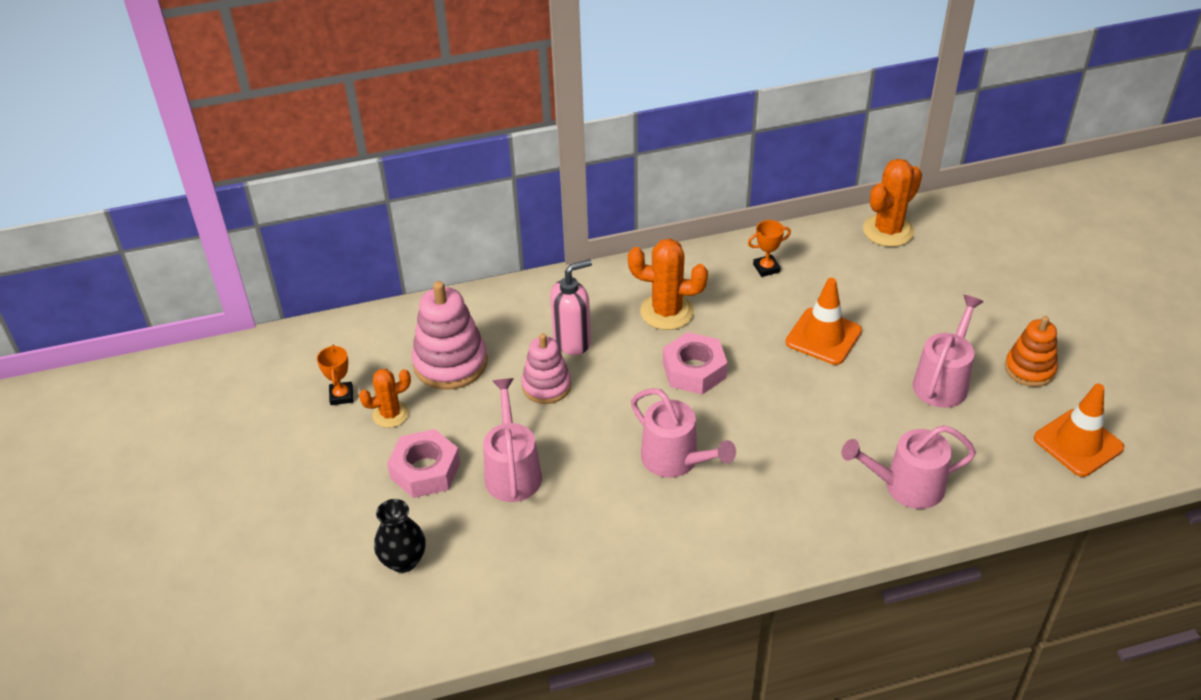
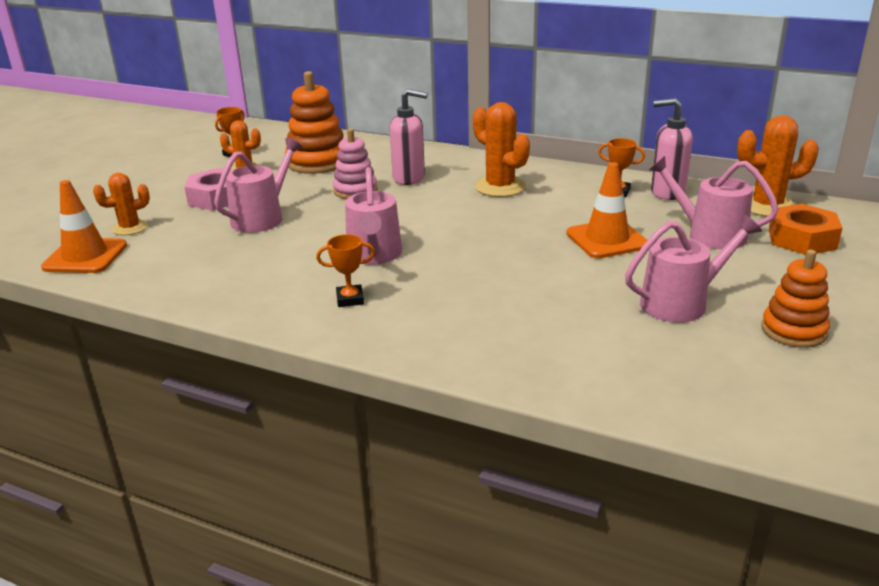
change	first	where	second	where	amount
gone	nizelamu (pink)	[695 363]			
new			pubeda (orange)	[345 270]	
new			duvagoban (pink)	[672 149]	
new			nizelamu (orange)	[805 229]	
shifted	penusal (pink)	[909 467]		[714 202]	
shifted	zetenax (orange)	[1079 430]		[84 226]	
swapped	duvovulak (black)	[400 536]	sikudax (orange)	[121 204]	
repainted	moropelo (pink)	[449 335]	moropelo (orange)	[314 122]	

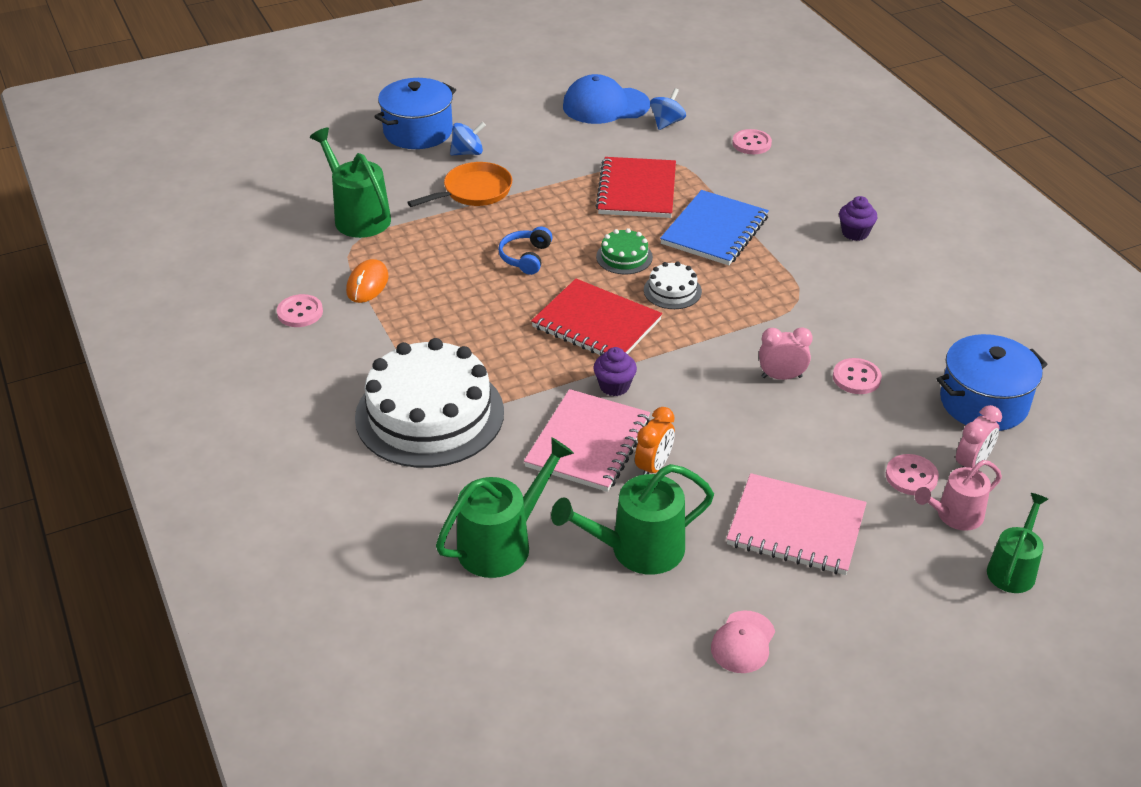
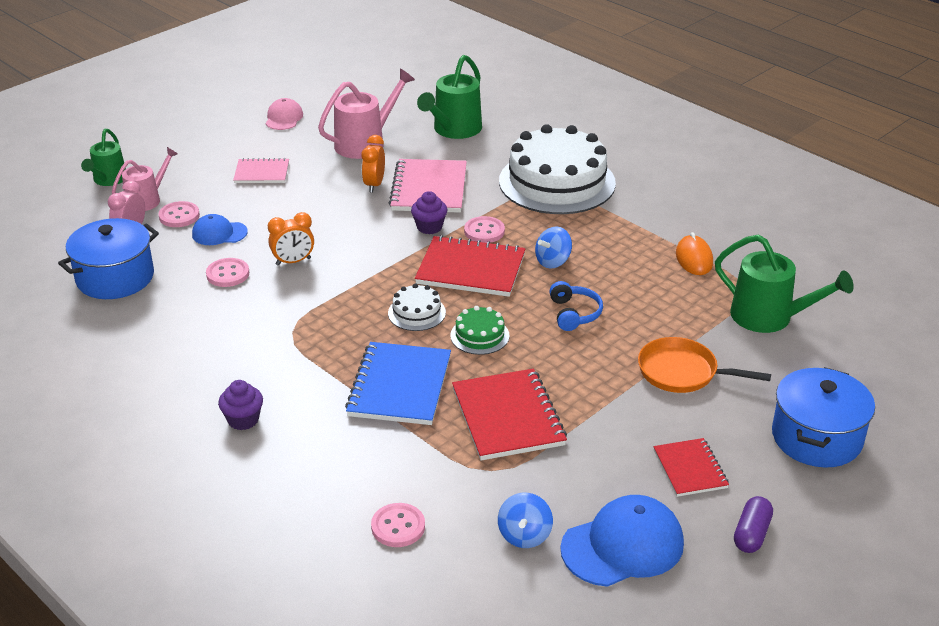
change	first	where	second	where	amount
new			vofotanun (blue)	[220 229]	
new			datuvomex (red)	[691 467]	
new			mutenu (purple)	[753 524]	
shifted	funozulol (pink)	[300 310]		[484 229]	
shifted	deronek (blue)	[468 138]		[553 247]	
repainted	penusal (green)	[632 519]	penusal (pink)	[366 114]	
repainted	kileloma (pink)	[786 353]	kileloma (orange)	[291 239]	
rotated	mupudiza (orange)	[459 184]		[704 365]	75 degrees clockwise
scaled	datuvomex (pink)	[796 524]		[261 170]	x0.59

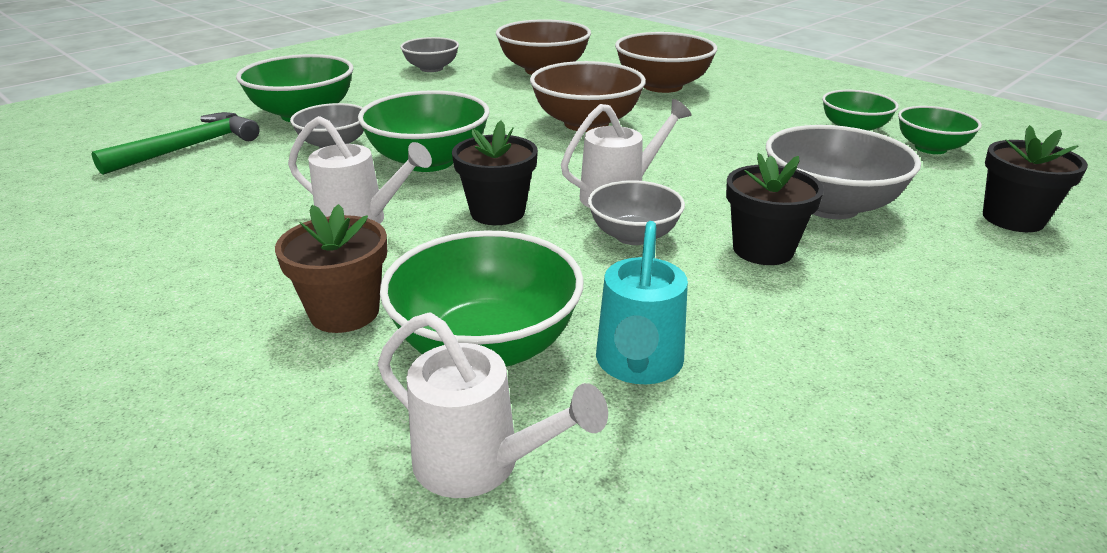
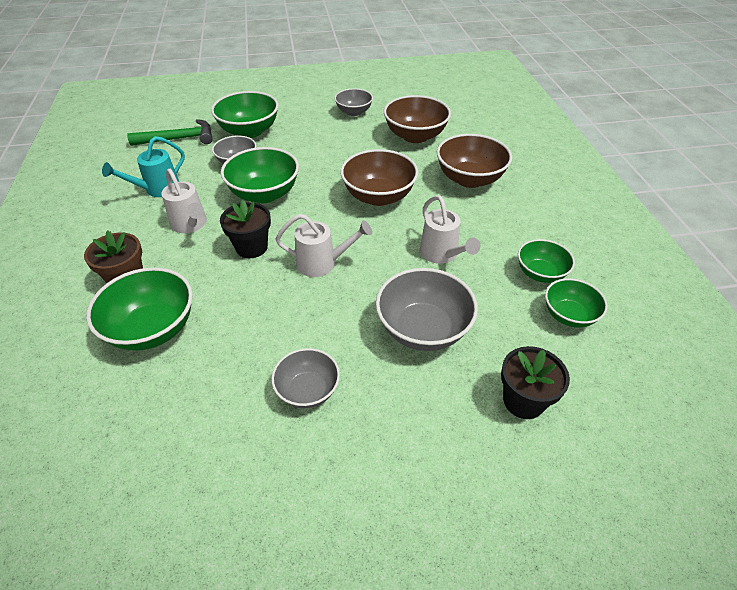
change	first	where	second	where	amount
gone	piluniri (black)	[775 209]			
shifted	penusal (white)	[493 405]		[450 229]	
shifted	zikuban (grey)	[636 212]		[305 378]	
shifted	penusal (turquoise)	[642 302]		[143 166]	

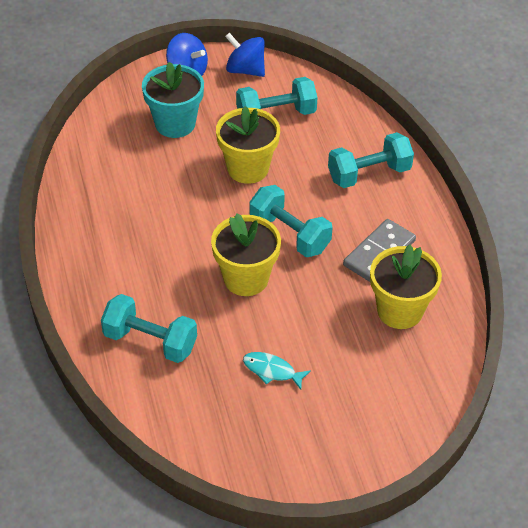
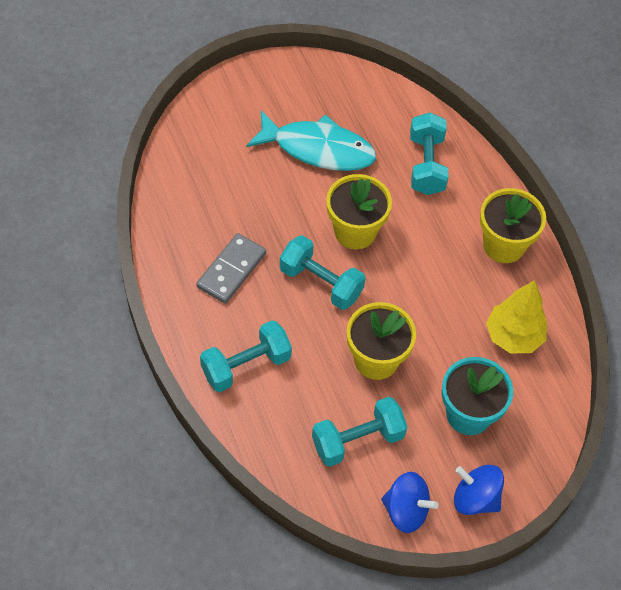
change	first	where	second	where	amount
new			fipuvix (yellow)	[516 317]	
shifted	piluniri (yellow)	[406 287]		[513 225]	
rotated	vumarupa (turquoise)	[149 328]		[429 153]	75 degrees clockwise
scaled	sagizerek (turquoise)	[277 371]		[311 140]	x2.20

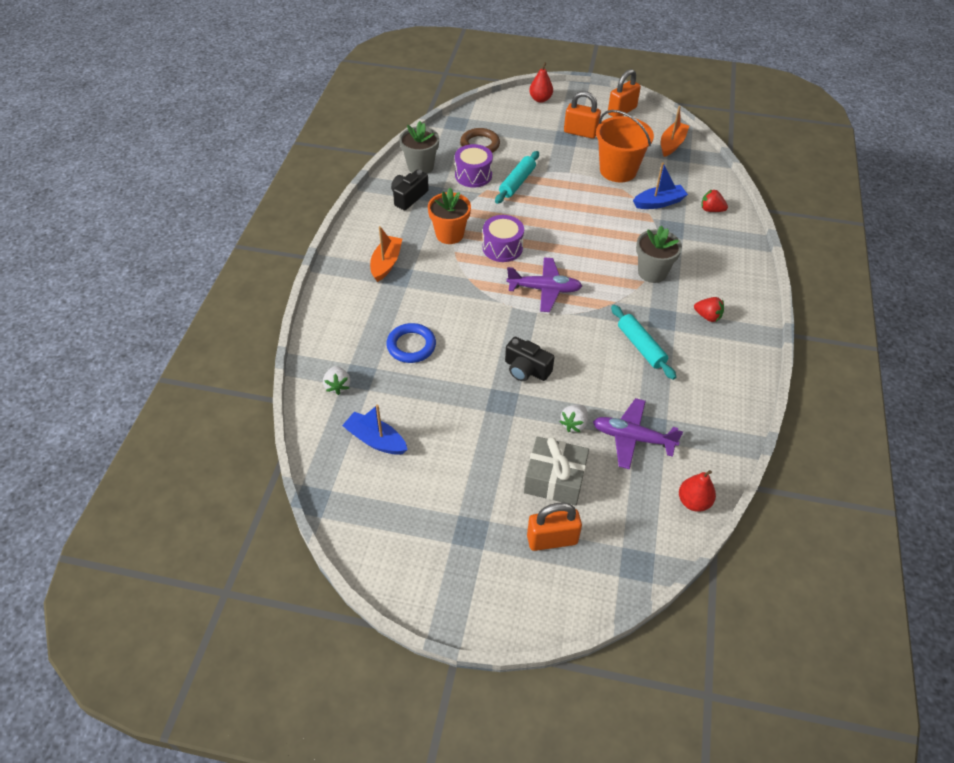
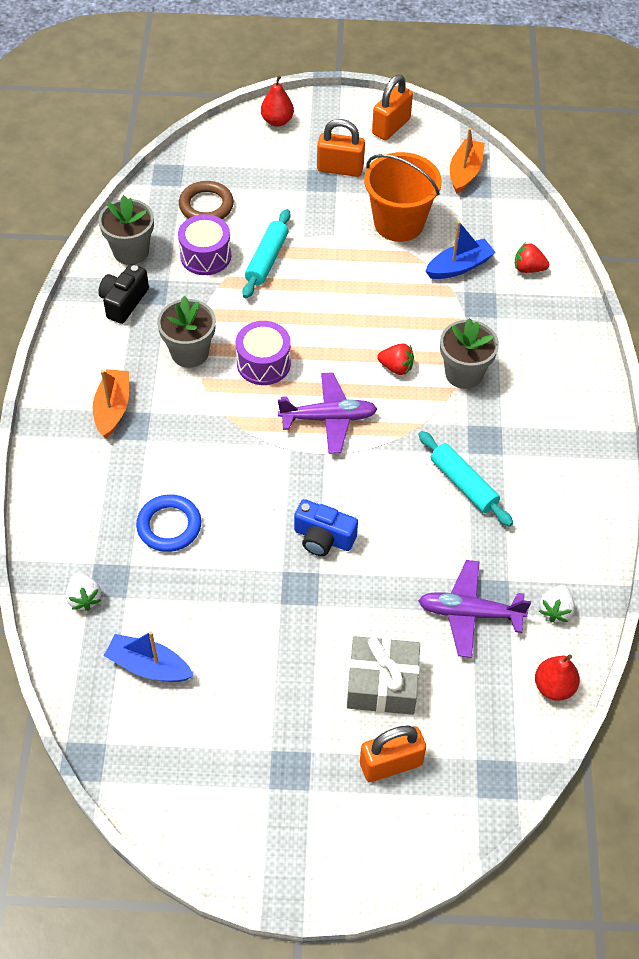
change	first	where	second	where	amount
shifted	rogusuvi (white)	[573 418]		[557 603]	
shifted	rogusuvi (red)	[709 309]		[395 359]	
repainted	piluniri (orange)	[449 216]	piluniri (grey)	[186 332]	
repainted	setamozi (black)	[529 359]	setamozi (blue)	[326 527]	

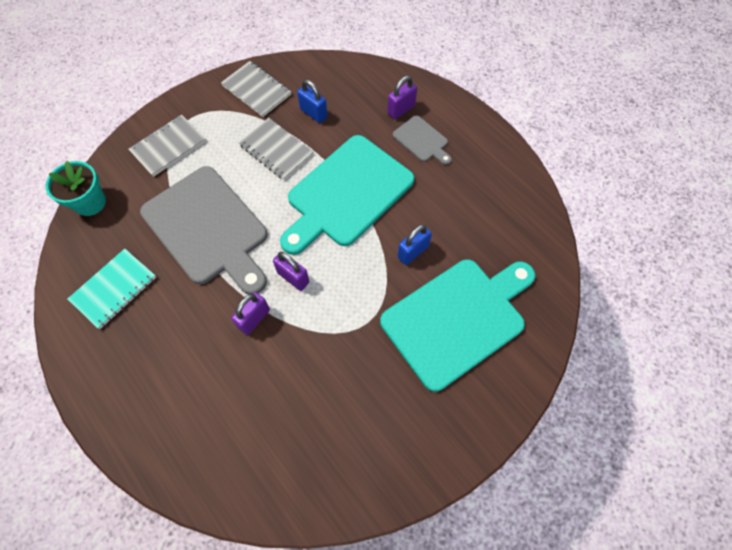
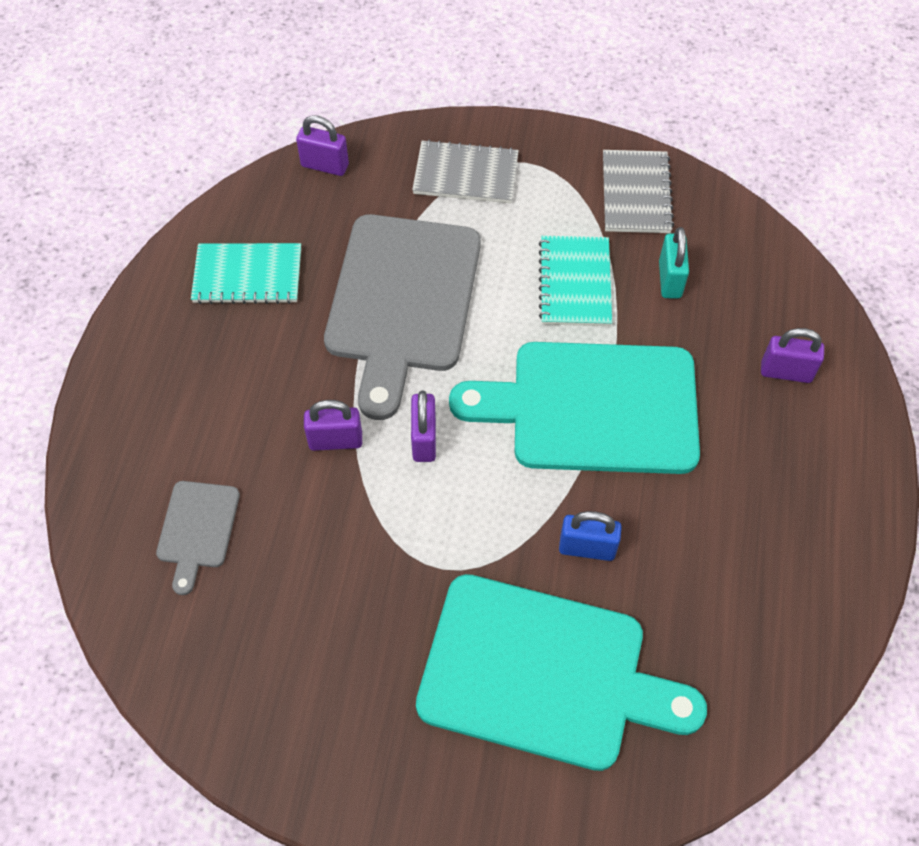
change	first	where	second	where	amount
shifted	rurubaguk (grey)	[422 140]		[198 538]	
swapped	piluniri (turquoise)	[76 188]	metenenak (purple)	[322 145]	
repainted	datuvomex (grey)	[276 149]	datuvomex (turquoise)	[575 281]	
repainted	metenenak (blue)	[312 101]	metenenak (turquoise)	[674 263]	

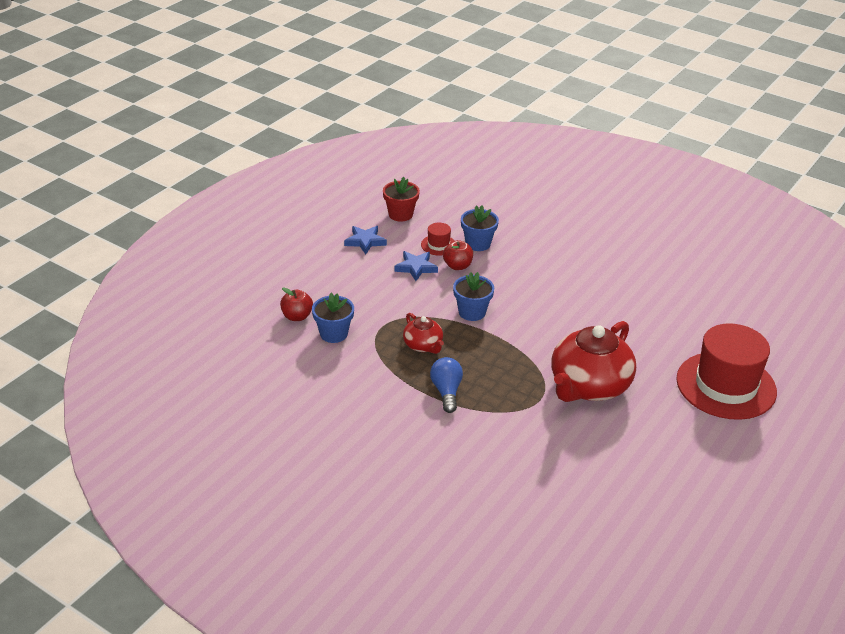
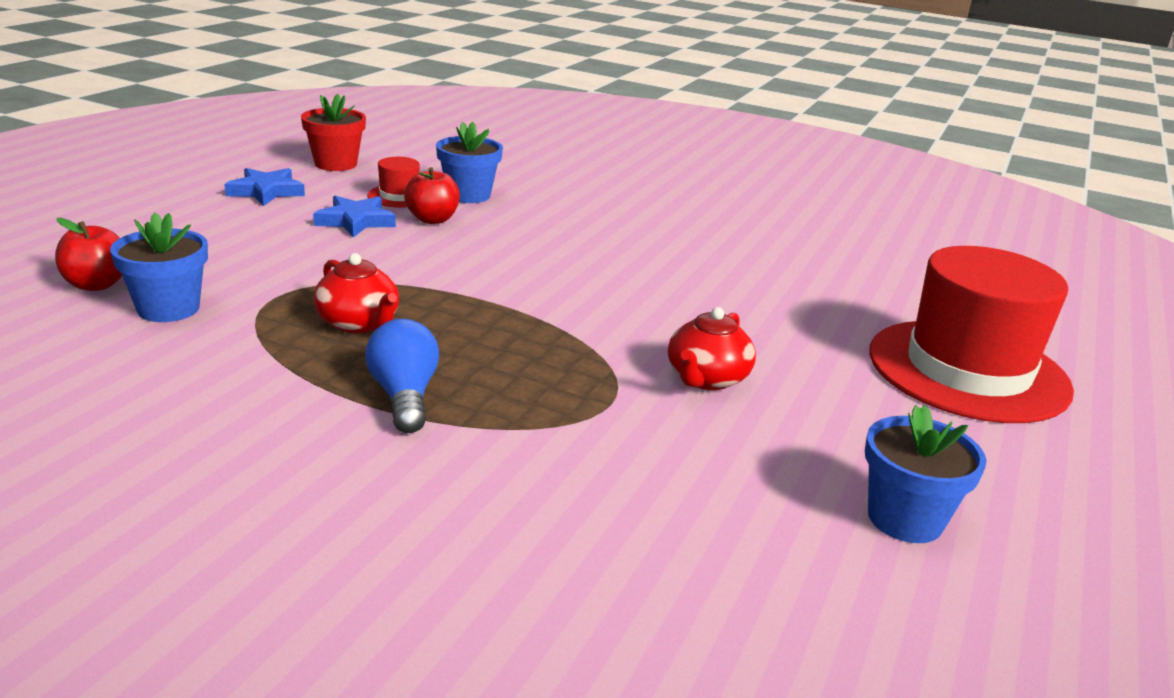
change	first	where	second	where	amount
shifted	piluniri (blue)	[473 296]		[925 474]	
scaled	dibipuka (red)	[593 361]		[712 348]	x0.50

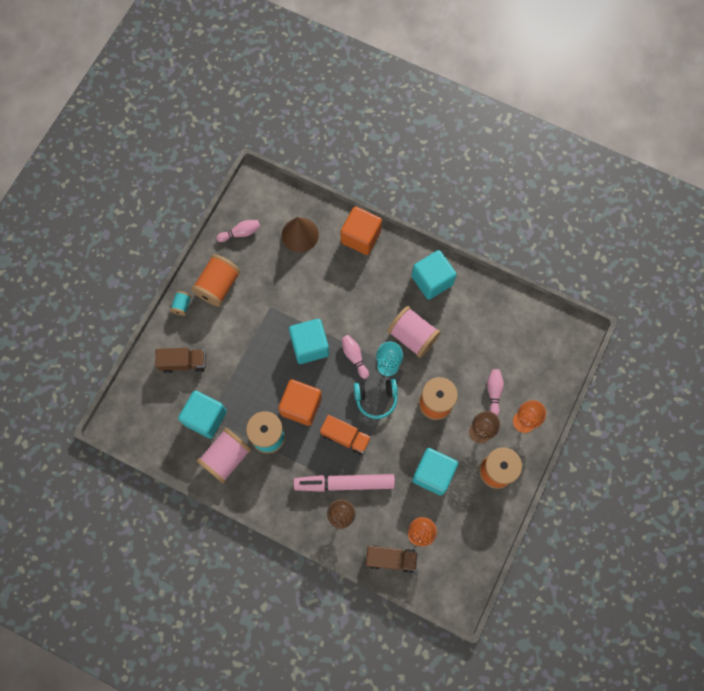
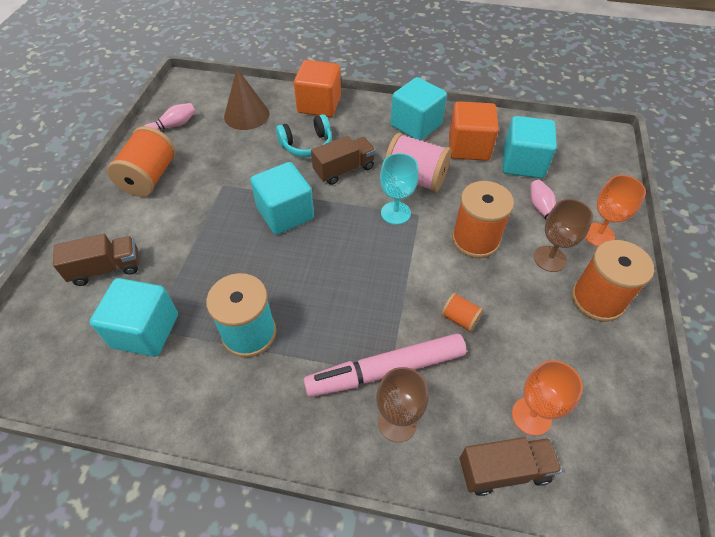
change	first	where	second	where	amount
gone	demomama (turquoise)	[181 303]			
gone	demomama (pink)	[224 455]			
gone	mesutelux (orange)	[345 435]			
gone	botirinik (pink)	[355 357]			
new			mesutelux (brown)	[343 160]	
new			demomama (orange)	[462 312]	
shifted	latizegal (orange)	[300 402]		[474 131]	
shifted	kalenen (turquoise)	[376 399]		[304 135]	
shifted	latizegal (turquoise)	[435 471]		[529 147]	

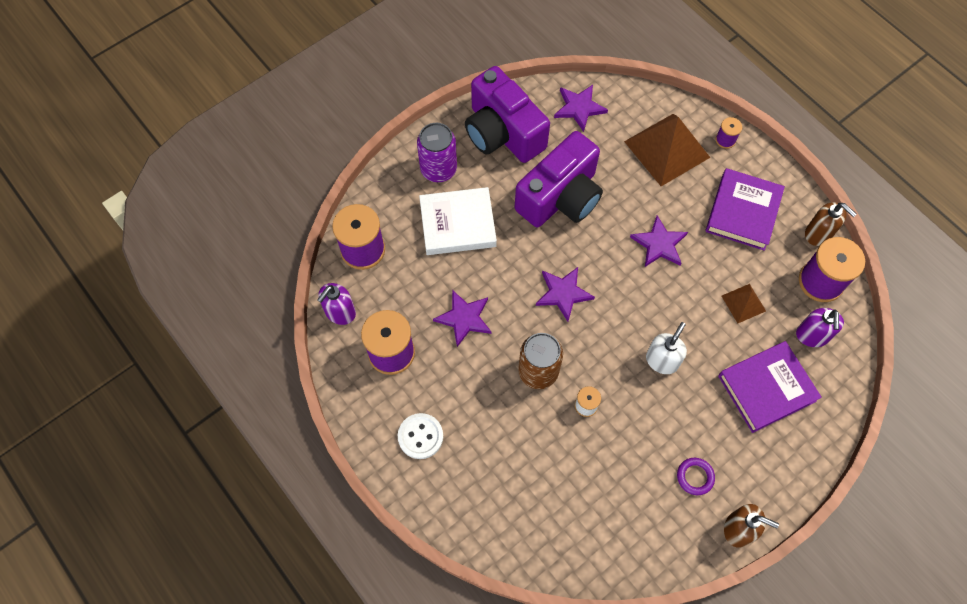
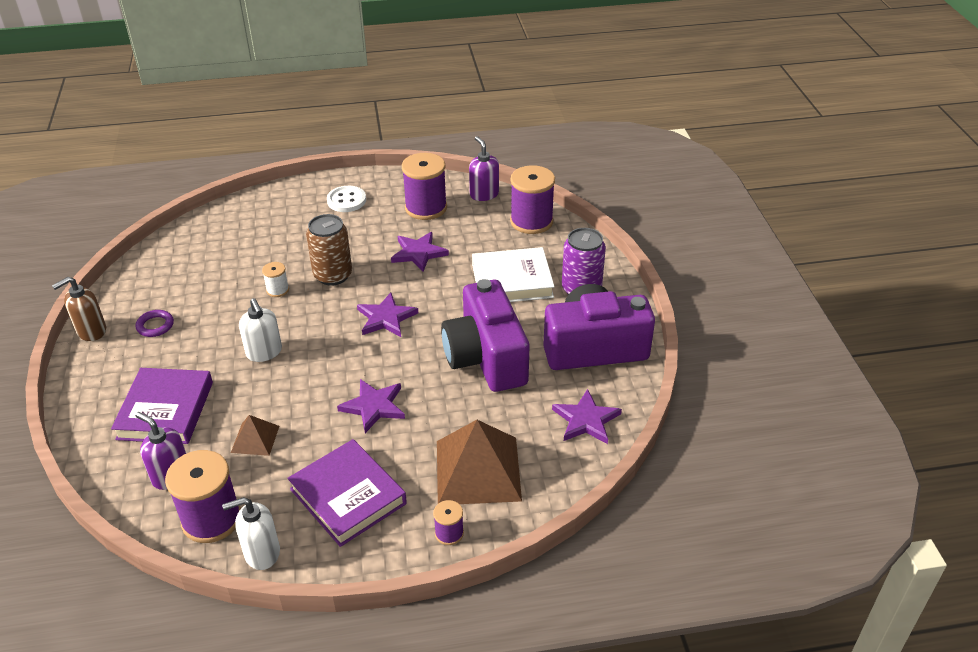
change	first	where	second	where	amount
repainted	duvagoban (brown)	[831 224]	duvagoban (white)	[251 533]	
rotated	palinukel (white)	[458 221]		[513 274]	60 degrees clockwise

